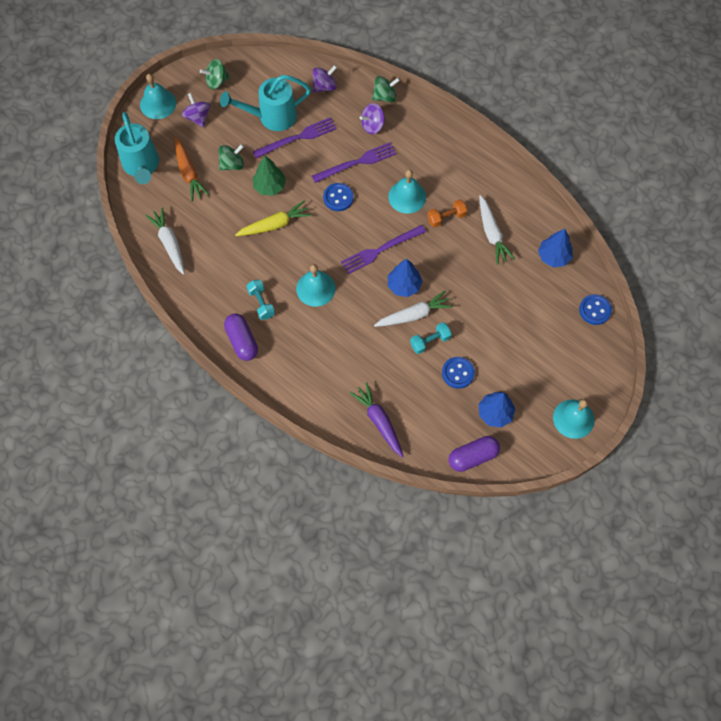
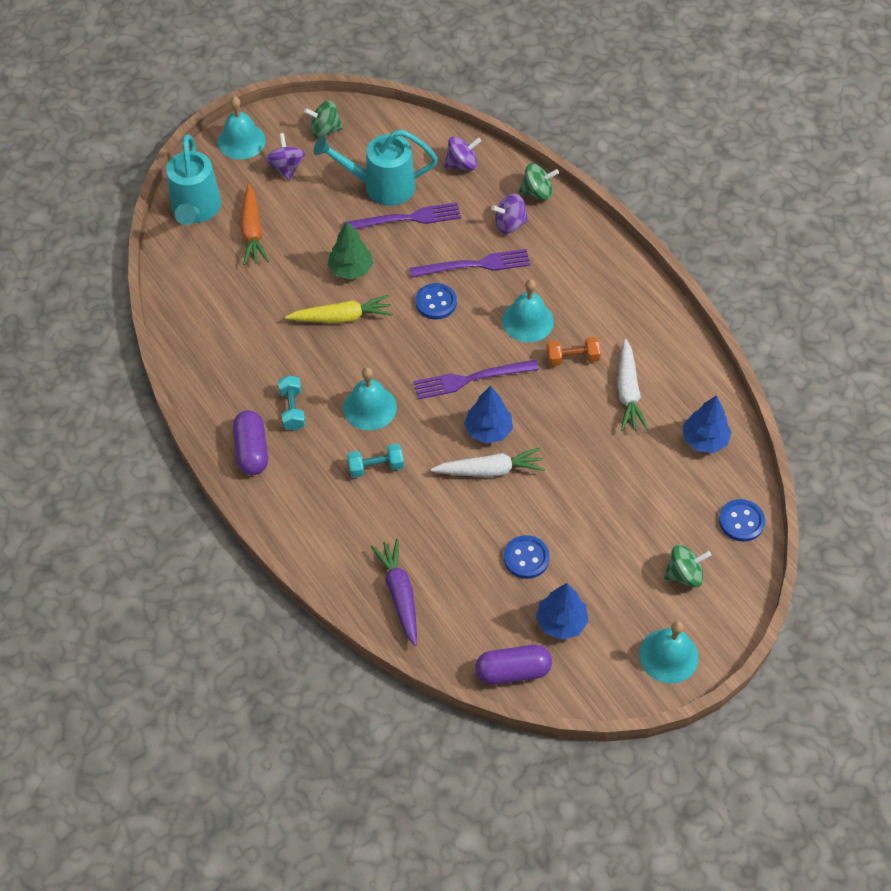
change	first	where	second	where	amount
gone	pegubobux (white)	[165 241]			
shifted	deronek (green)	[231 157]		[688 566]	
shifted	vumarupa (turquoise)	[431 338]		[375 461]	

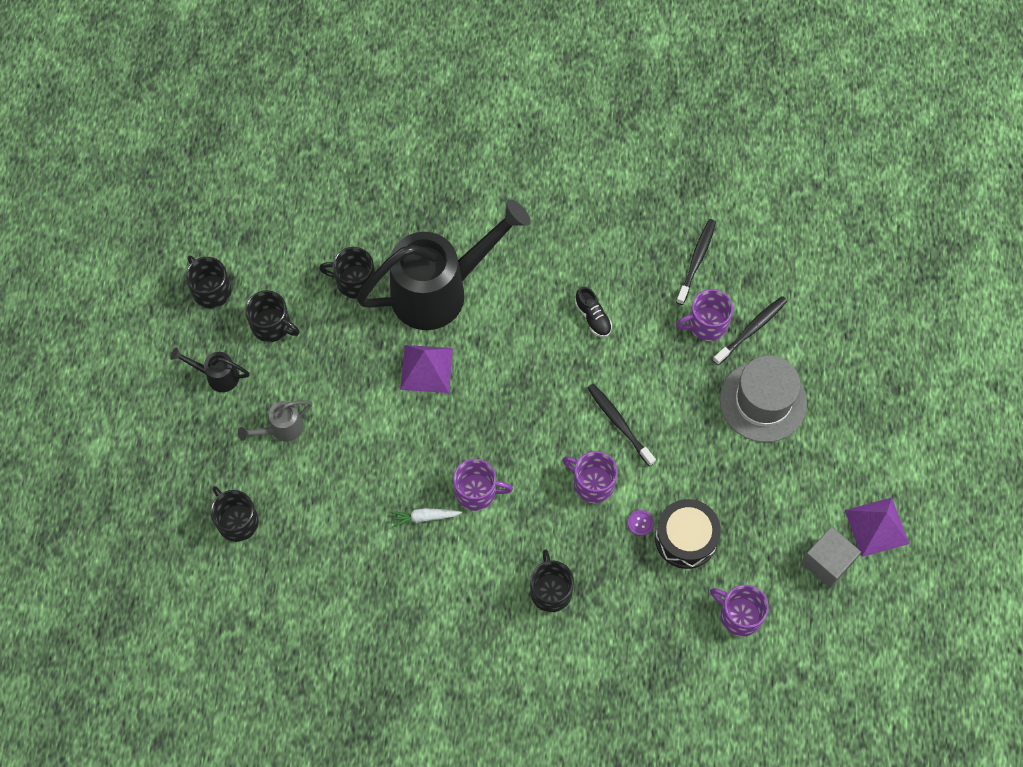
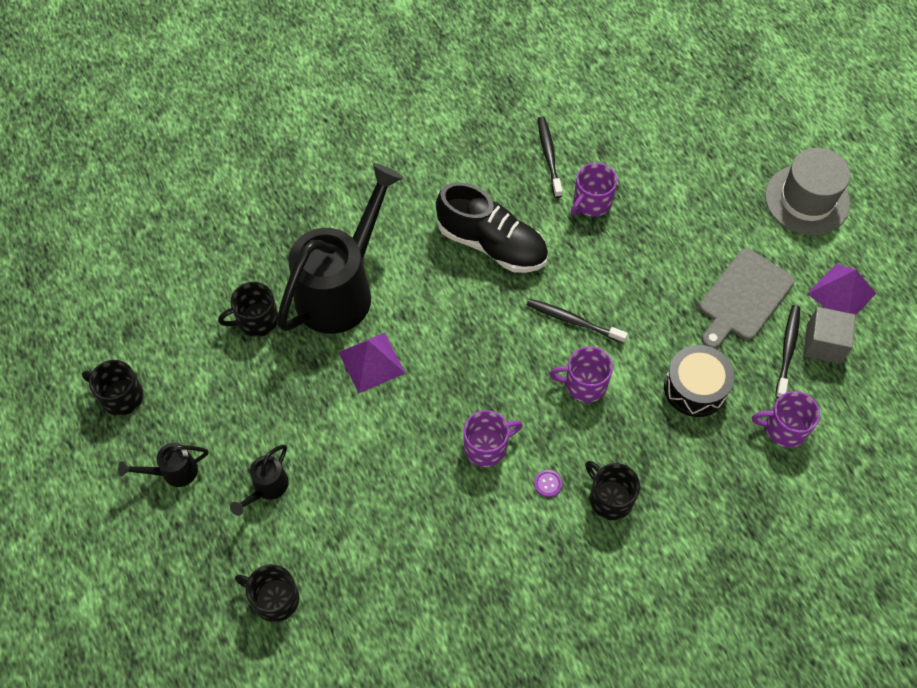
change	first	where	second	where	amount
gone	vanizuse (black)	[272 316]			
gone	pegubobux (white)	[426 518]			
new			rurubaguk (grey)	[747 298]	
shifted	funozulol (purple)	[641 523]		[548 483]	
shifted	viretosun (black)	[750 330]		[787 351]	
shifted	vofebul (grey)	[763 398]		[807 191]	
repainted	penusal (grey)	[275 421]	penusal (black)	[259 480]	
scaled	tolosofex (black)	[593 312]		[492 227]	x2.26

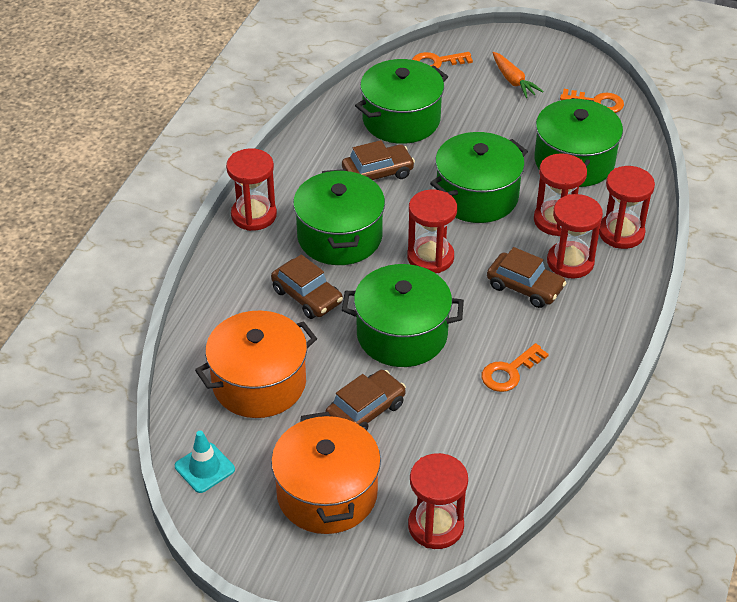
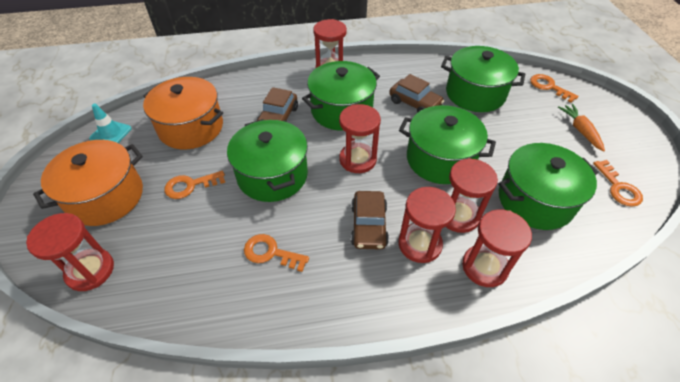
change	first	where	second	where	amount
swapped	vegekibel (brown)	[366 400]	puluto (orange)	[195 185]	
rotated	pegubobux (orange)	[518 75]		[581 128]	135 degrees clockwise

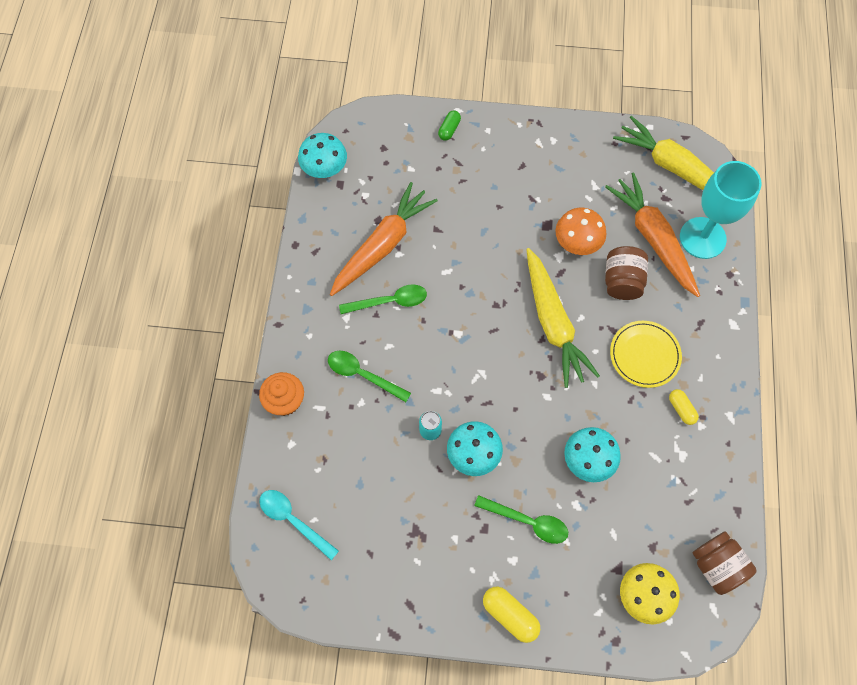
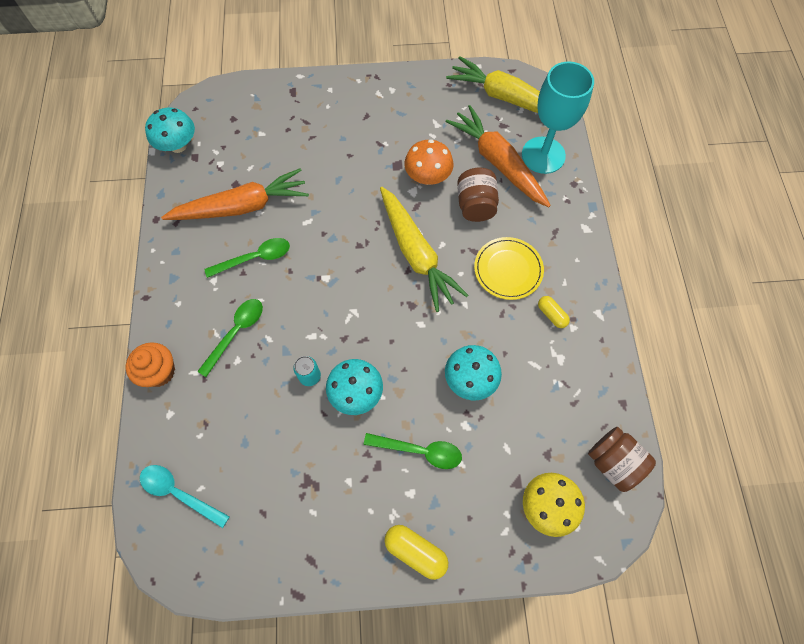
change	first	where	second	where	amount
gone	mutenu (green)	[449 126]			
rotated	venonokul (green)	[369 376]		[230 338]	105 degrees clockwise
rotated	pegubobux (orange)	[384 239]		[235 194]	45 degrees clockwise

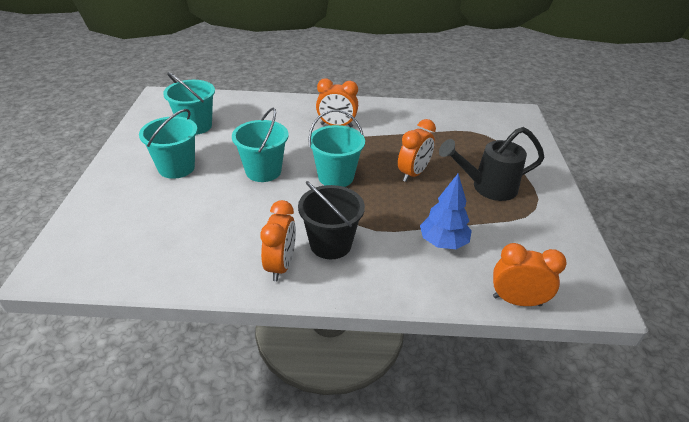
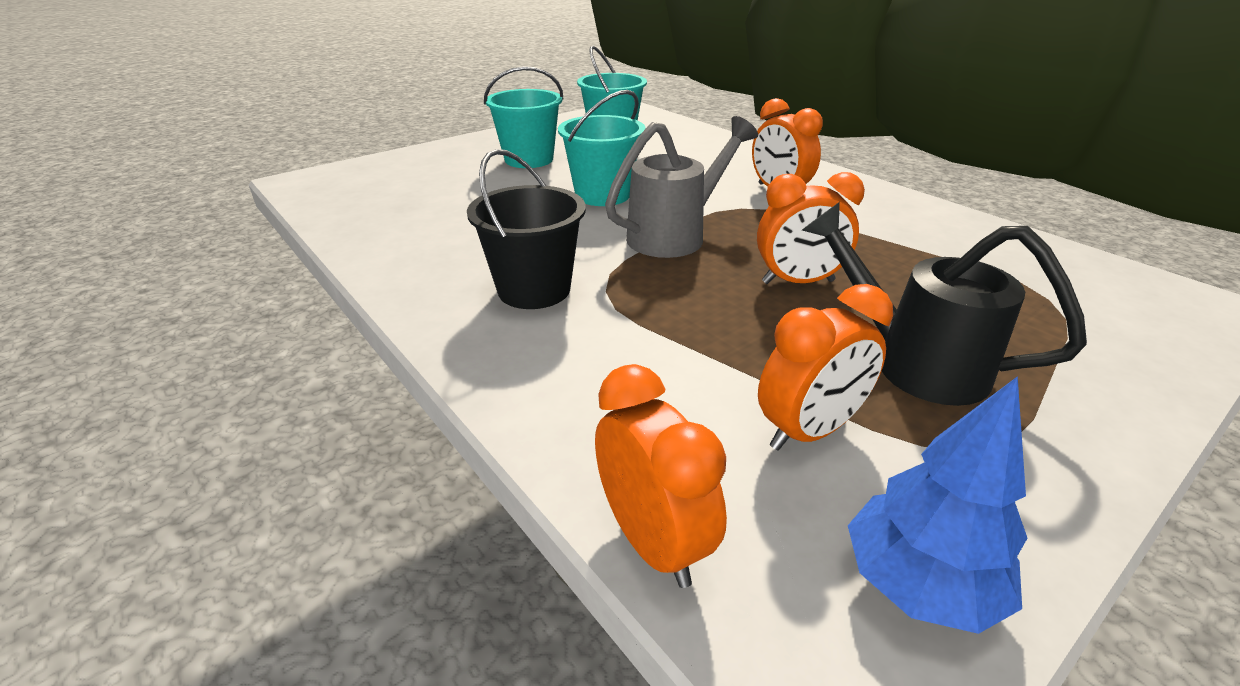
change	first	where	second	where	amount
shifted	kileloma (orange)	[278 240]		[825 367]	
shifted	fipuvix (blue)	[446 211]		[937 505]	
swapped	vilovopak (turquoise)	[336 148]	penusal (grey)	[681 187]	

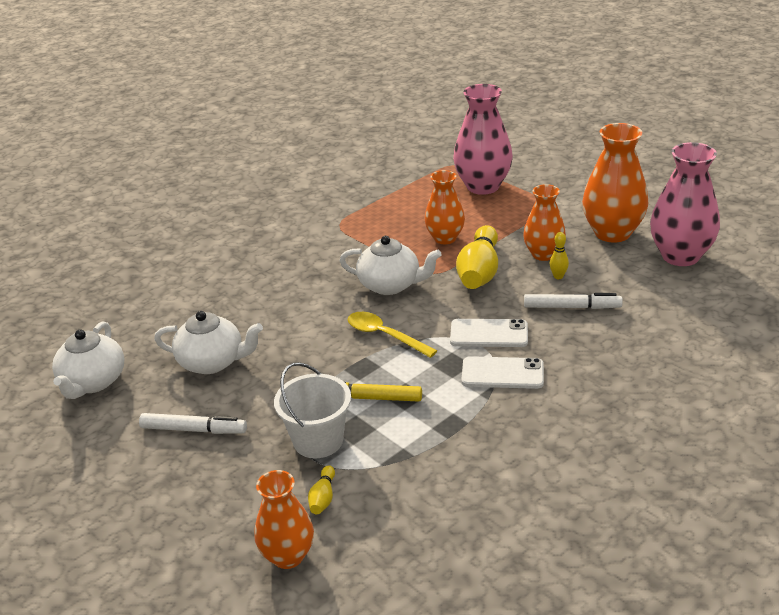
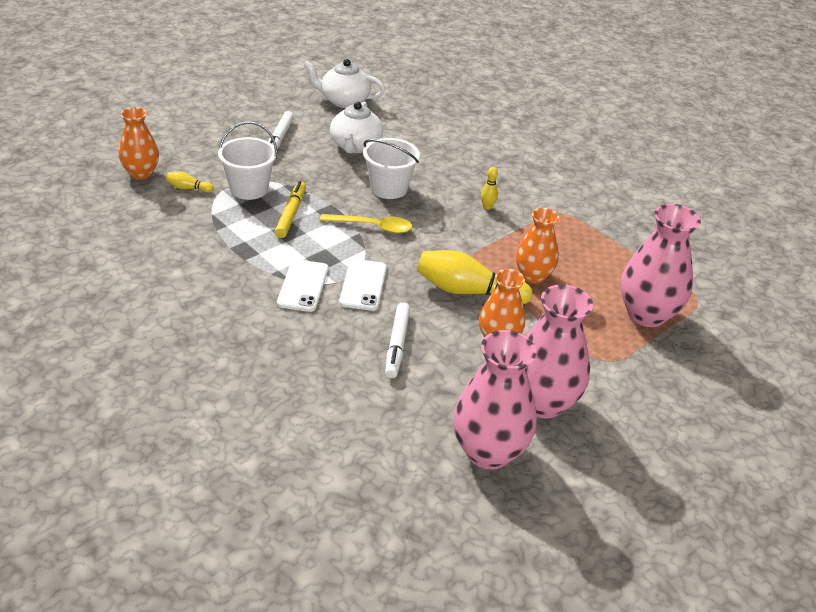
change	first	where	second	where	amount
gone	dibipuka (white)	[391 265]			
new			vilovopak (white)	[391 168]	
shifted	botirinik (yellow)	[559 255]		[489 188]	
repainted	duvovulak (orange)	[615 183]	duvovulak (pink)	[559 351]	
rotated	venonokul (yellow)	[392 335]		[366 224]	60 degrees clockwise

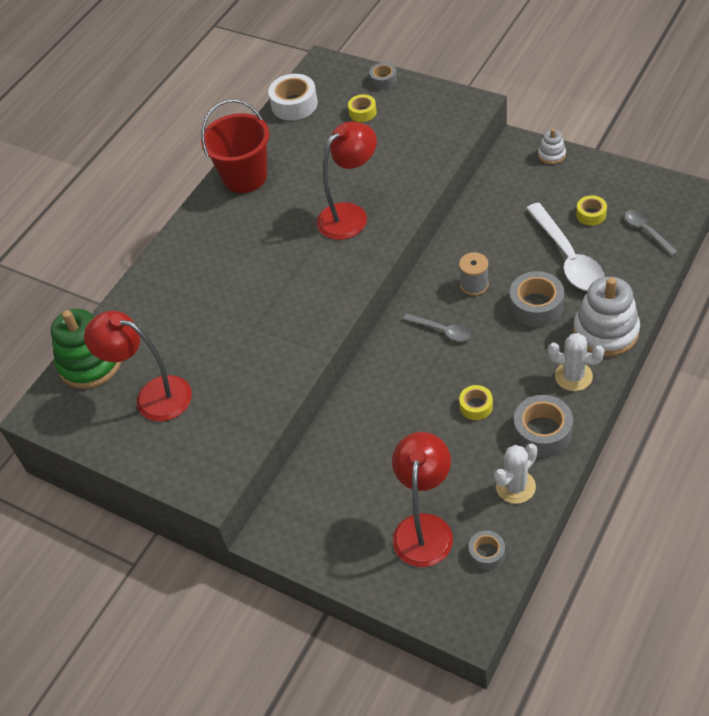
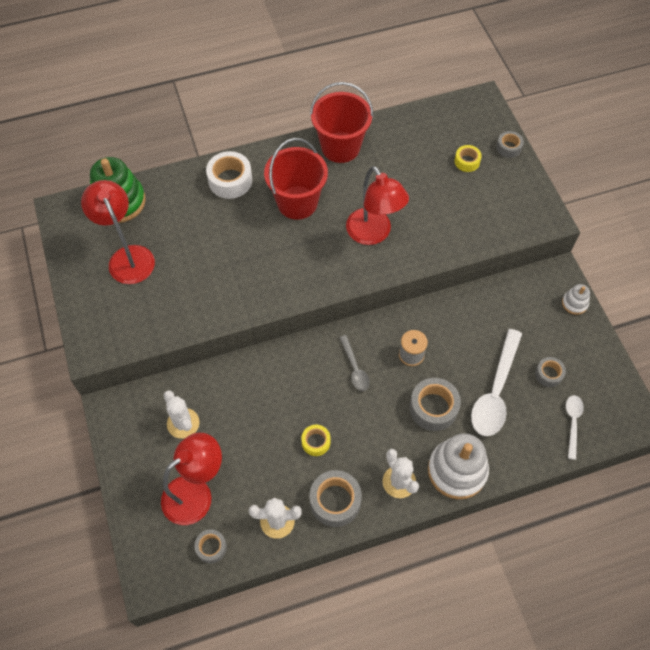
change	first	where	second	where	amount
new			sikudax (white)	[182 415]	
new			vilovopak (red)	[296 178]	
shifted	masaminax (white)	[293 97]		[229 175]	
repainted	masaminax (yellow)	[591 210]	masaminax (grey)	[550 372]	
repainted	venonokul (grey)	[651 233]	venonokul (white)	[575 427]	
rotated	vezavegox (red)	[347 180]		[377 205]	60 degrees clockwise

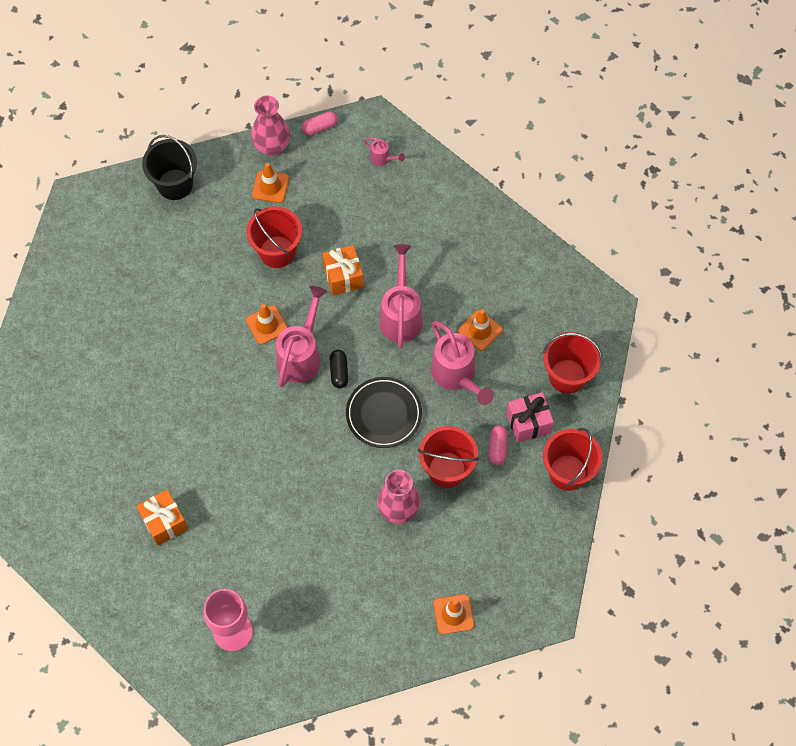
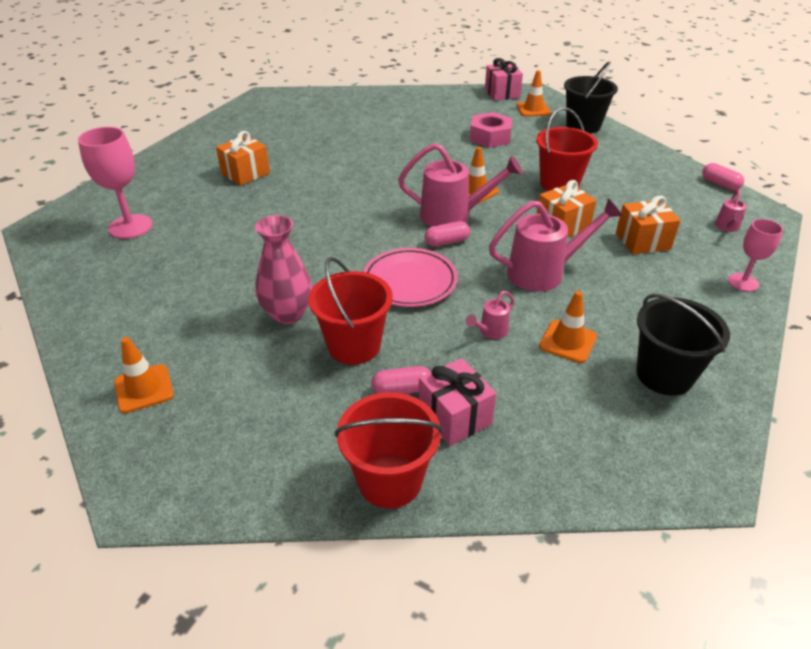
change	first	where	second	where	amount
gone	duvovulak (pink)	[270 126]			
gone	vilovopak (red)	[572 363]			
new			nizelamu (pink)	[491 130]	
new			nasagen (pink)	[504 79]	
new			nasagen (orange)	[648 225]	
new			vilovopak (black)	[683 345]	
new			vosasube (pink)	[755 255]	
shifted	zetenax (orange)	[270 183]		[533 93]	
repainted	mutenu (black)	[339 369]	mutenu (pink)	[447 234]	
repainted	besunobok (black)	[384 412]	besunobok (pink)	[410 277]	
scaled	penusal (pink)	[462 363]		[490 315]	x0.47

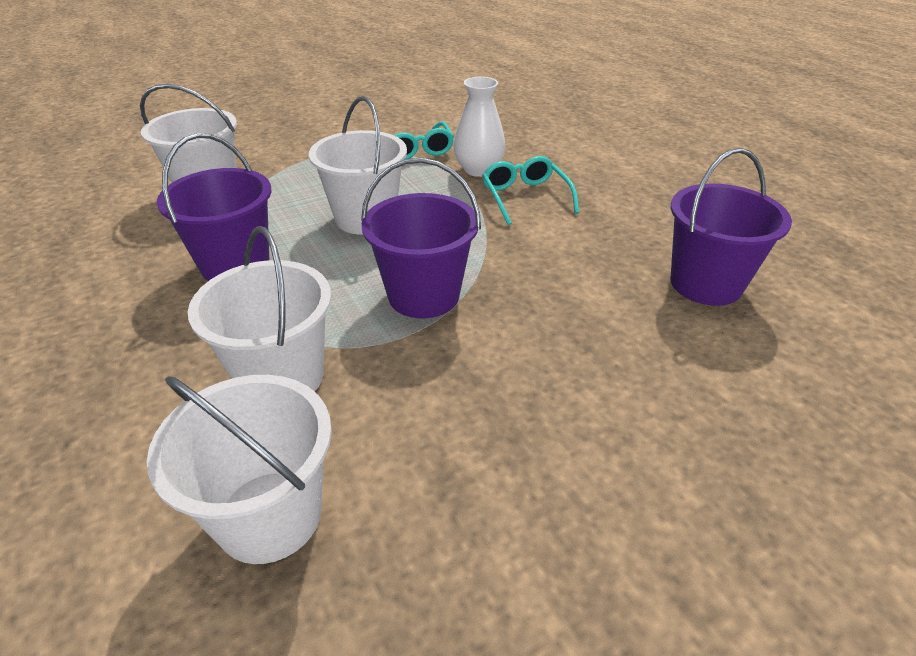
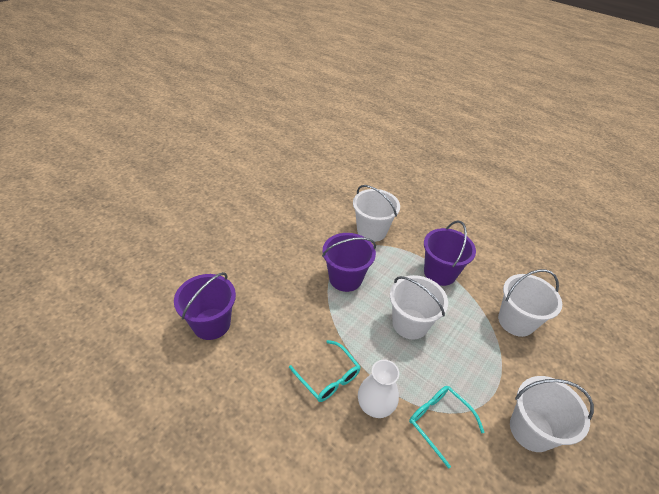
change	first	where	second	where	amount
shifted	vilovopak (white)	[239 469]		[552 414]	

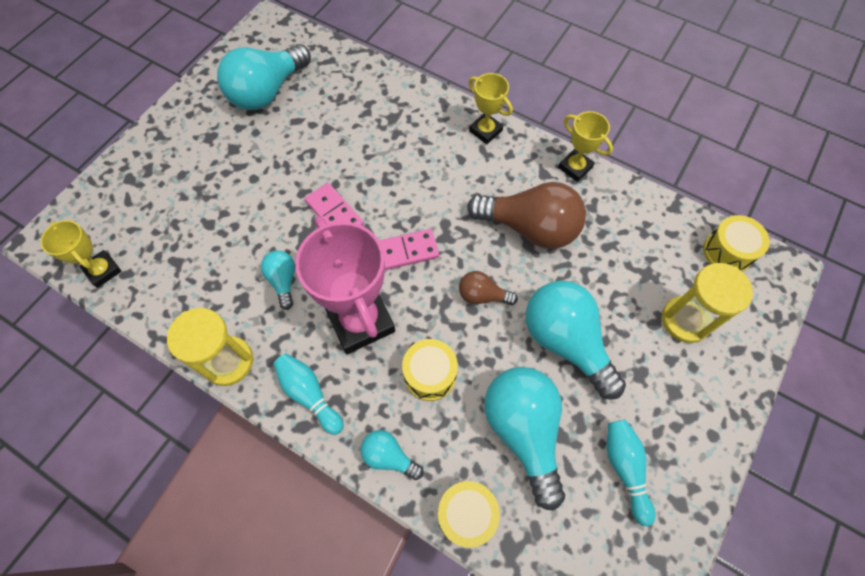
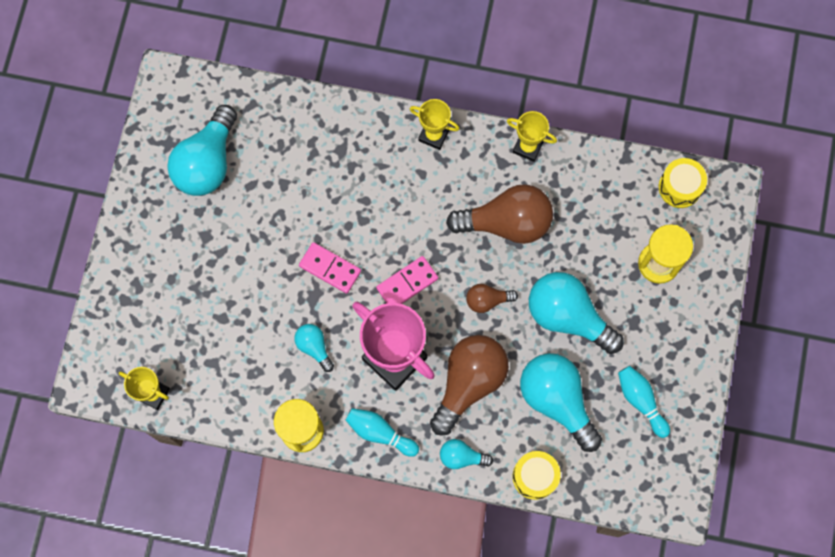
change	first	where	second	where	amount
swapped	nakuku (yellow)	[430 370]	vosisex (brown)	[469 385]	

